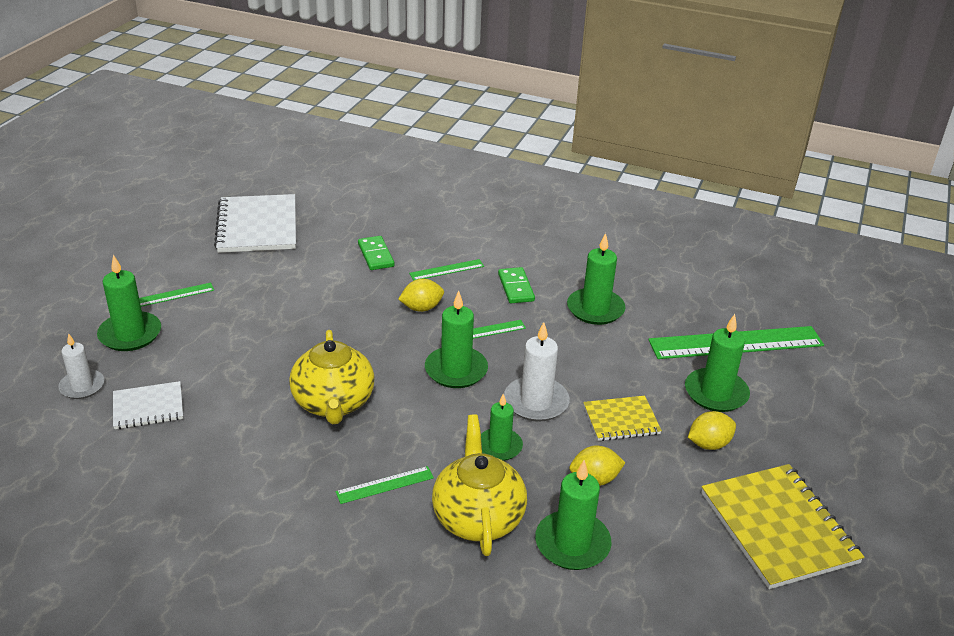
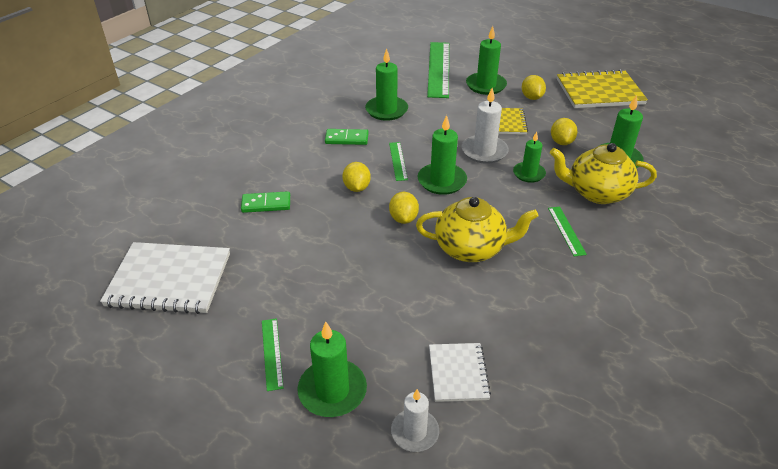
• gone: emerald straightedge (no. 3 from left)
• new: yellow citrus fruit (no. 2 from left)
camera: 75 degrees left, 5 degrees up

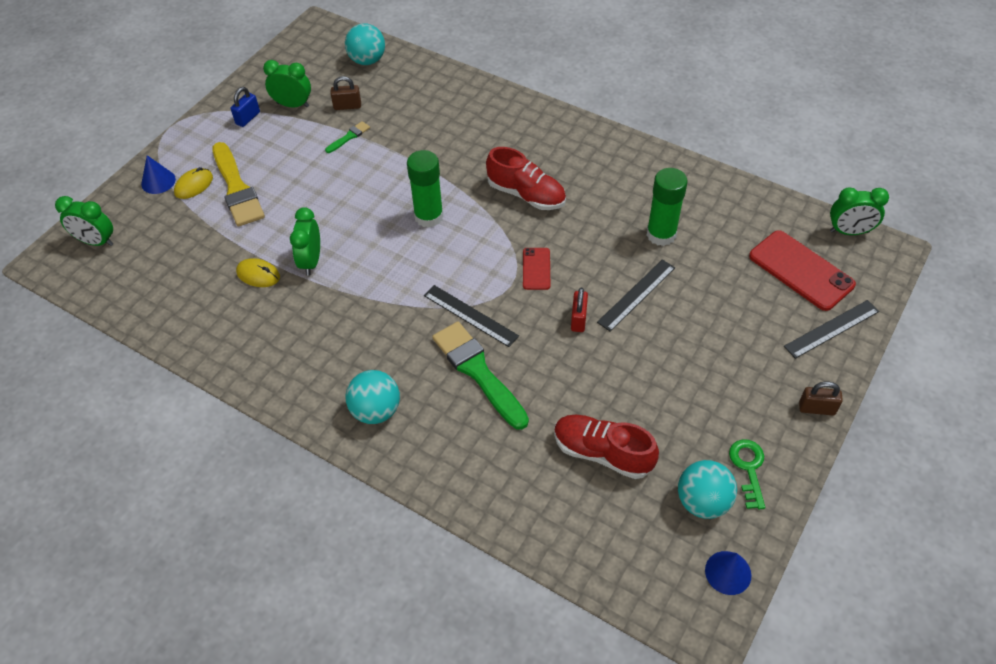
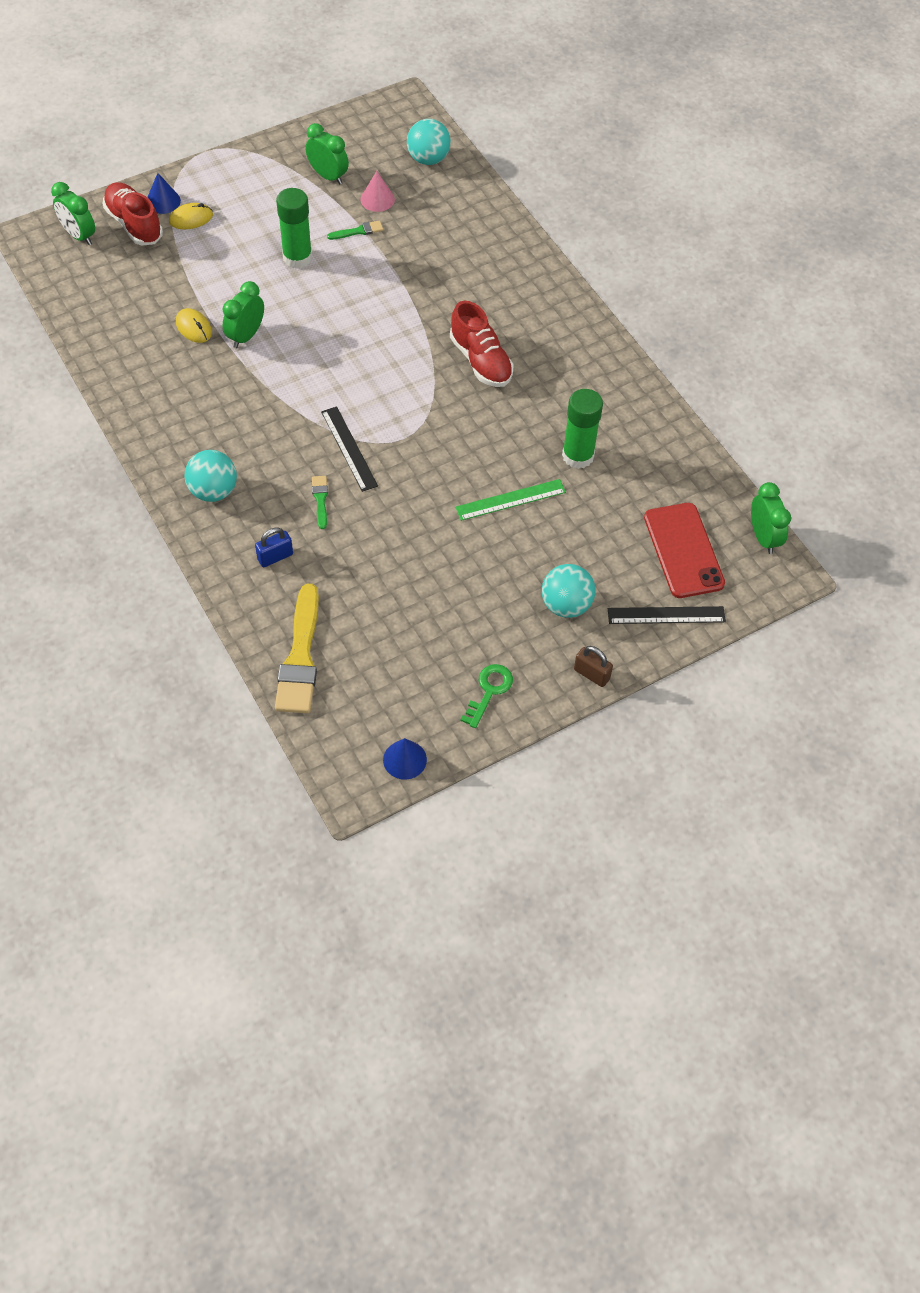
• gone: scarlet smartphone (no. 1 from left)
• gone: scarlet padlock
• shifted: yellow paint brush
• shifted: royal blue padlock
• shifted: emerald glue (no. 1 from left)
• shifted: scarlet lace-up shoe (no. 2 from left in the first image) to scarlet lace-up shoe (no. 1 from left)
• shifted: aqua sphere (no. 3 from left)
• swapped: dark brown padlock (no. 1 from left) to rosy cone
• repainted: black straightedge (no. 2 from left) to emerald straightedge
• rotated: emerald clock (no. 4 from left) 135 degrees counterclockwise
• scaled: emerald paint brush (no. 2 from left in the first image) x0.46
camera: 25 degrees right, 5 degrees up

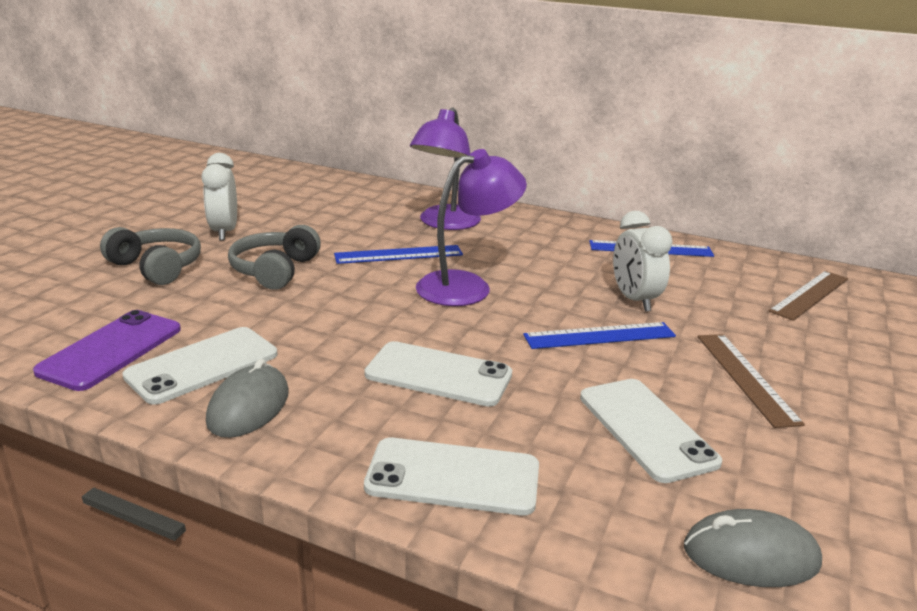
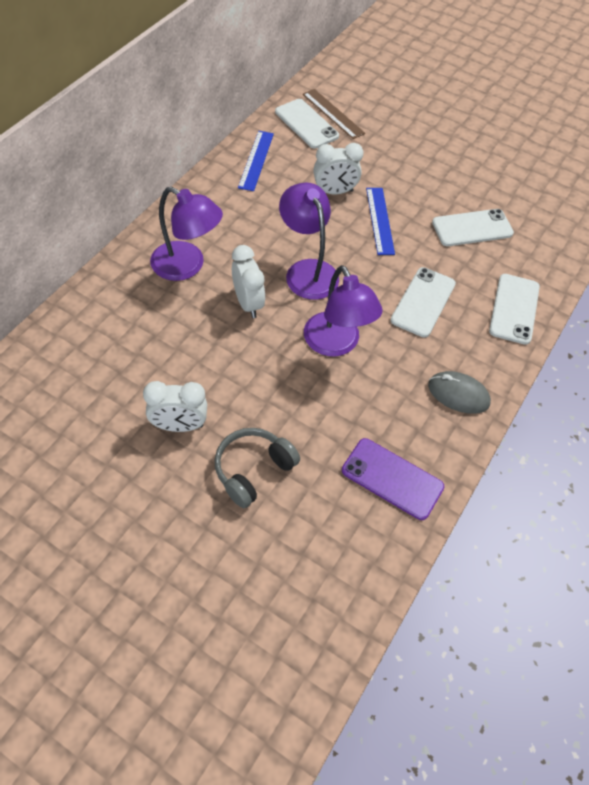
• gone: gray over-ear headphones (no. 2 from left)
• gone: gray computer mouse (no. 2 from left)
• gone: dark brown straightedge (no. 1 from left)
• new: royal purple desk lamp (no. 3 from left)
• shifted: white smartphone (no. 1 from left)
• swapped: royal blue straightedge (no. 1 from left) to white clock (no. 2 from left)
camera: 85 degrees left, 30 degrees up

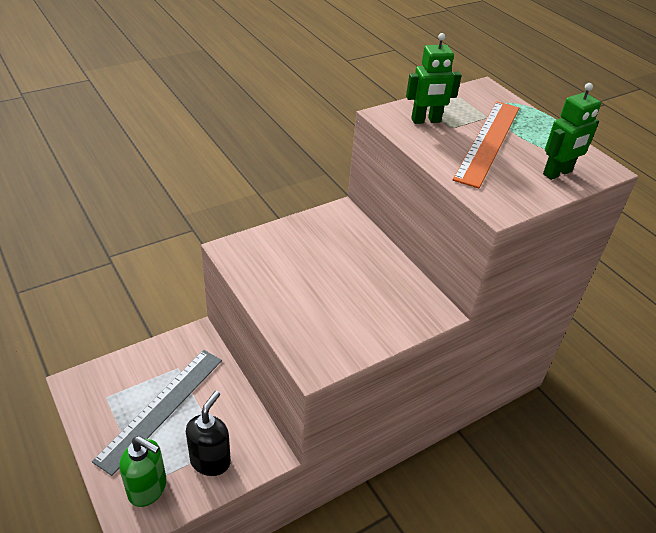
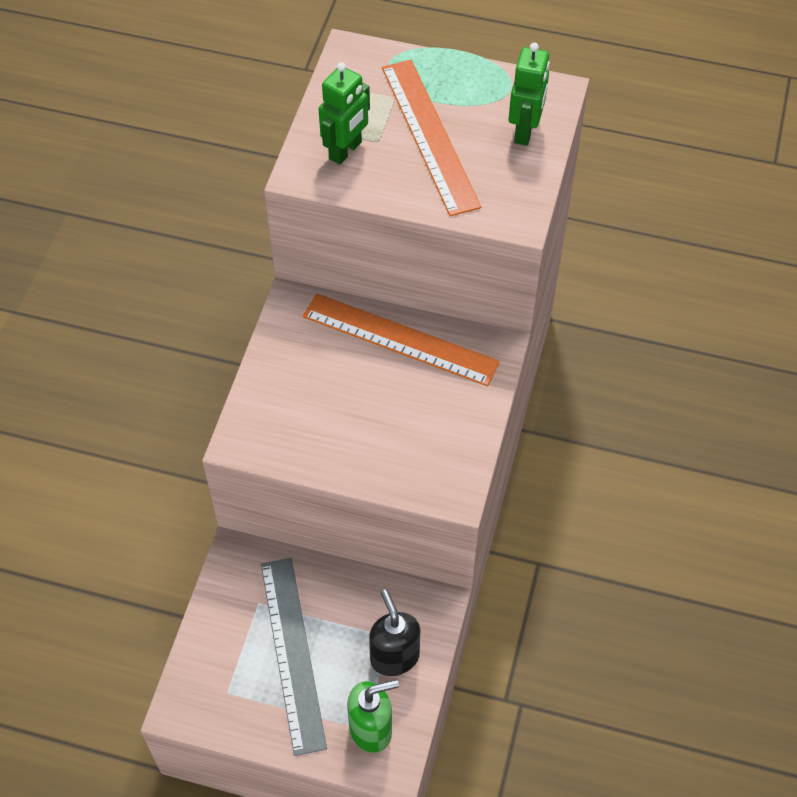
• new: orange-coloured straightedge (no. 1 from left)
camera: 40 degrees left, 15 degrees up

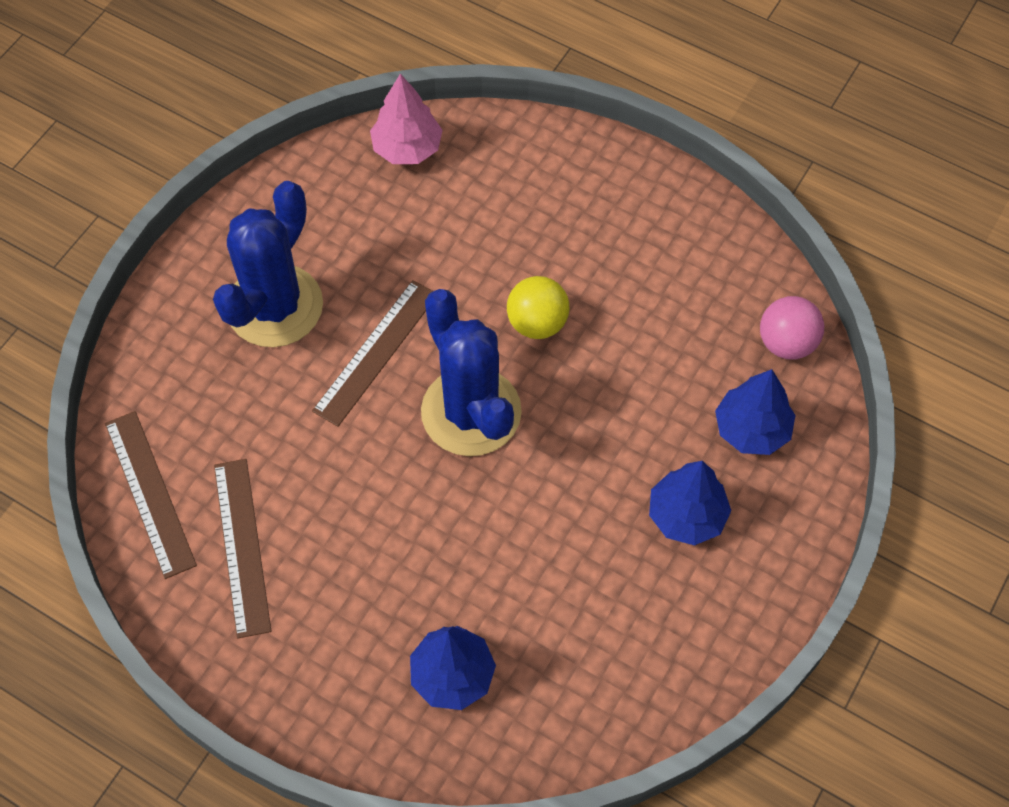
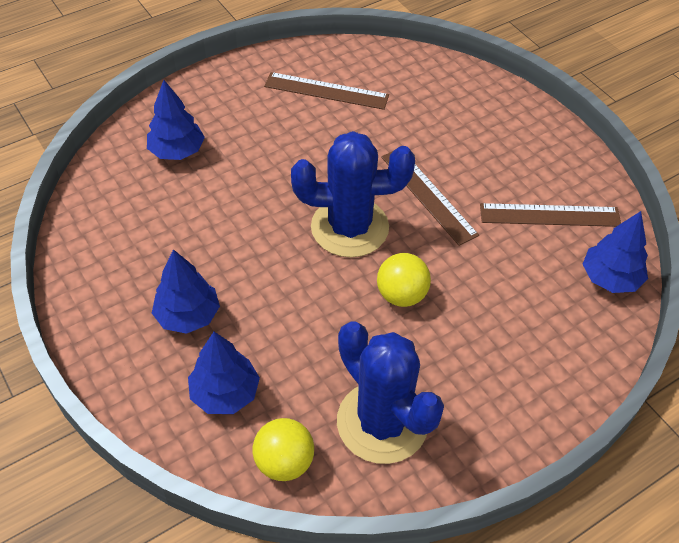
• shifted: dark brown straightedge (no. 1 from left in the first image) to dark brown straightedge (no. 3 from left)
• shifted: royal blue cactus (no. 1 from left in the first image) to royal blue cactus (no. 2 from left)
• repainted: rosy tree to royal blue tree (no. 4 from left)
• repainted: rosy sphere to yellow sphere (no. 1 from left)
camera: 115 degrees right, 10 degrees down

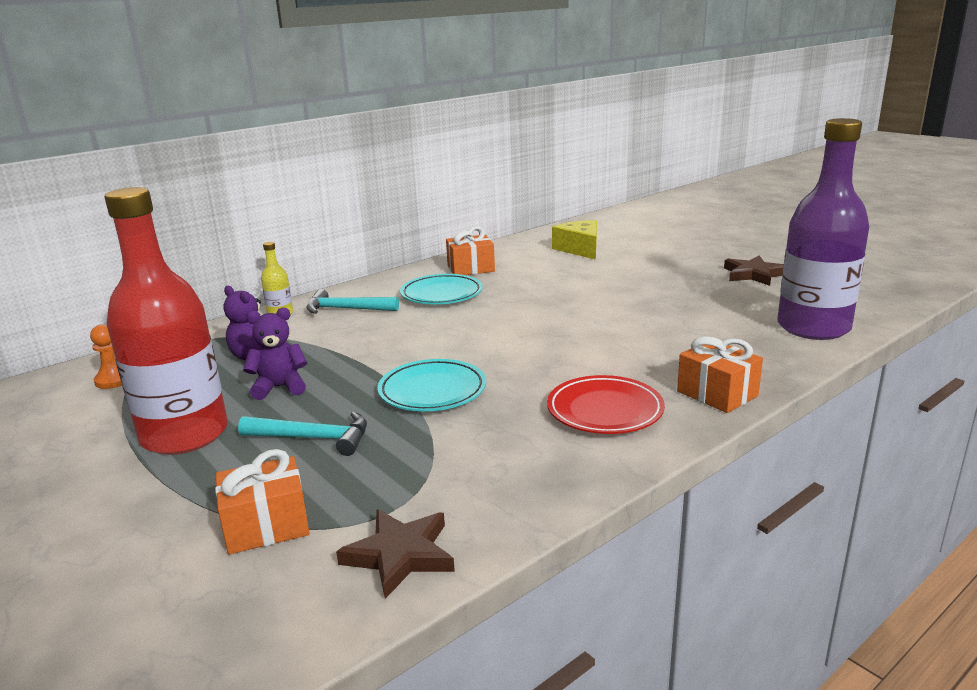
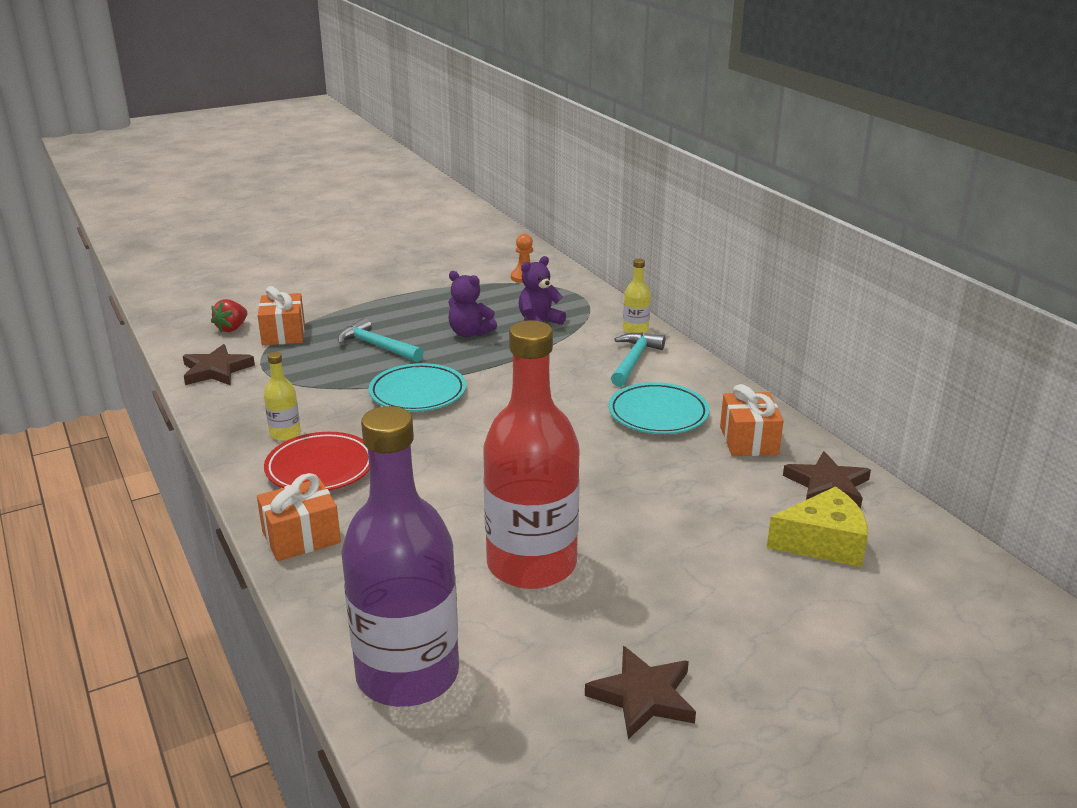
• new: scarlet berry
• new: yellow flask (no. 1 from left)
• new: dark brown five-pointed star (no. 3 from left)
• shifted: scarlet flask
• rotated: aqua carpenter's hammer (no. 1 from left) 105 degrees clockwise
• rotated: royal purple stuffed bear (no. 2 from left in the first image) 120 degrees clockwise
camera: 100 degrees right, 5 degrees up

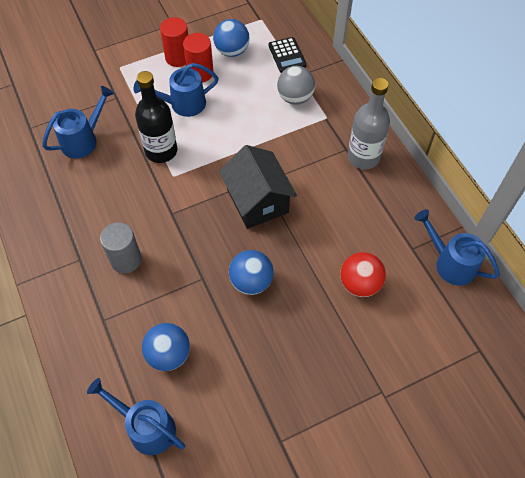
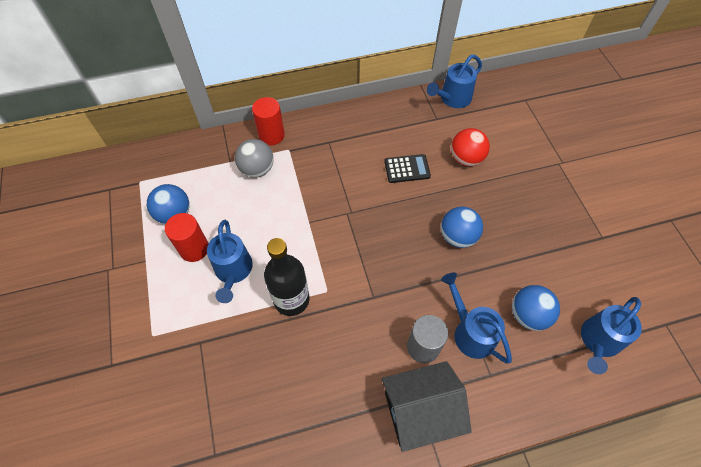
• gone: gray flask
• shifted: royal blue sprinkling can (no. 1 from left in the first image) to royal blue sprinkling can (no. 3 from left)
• shifted: scarlet cylinder shape (no. 1 from left in the first image) to scarlet cylinder shape (no. 2 from left)
• shifted: black cottage
• shifted: black adding machine
camera: 80 degrees left, 0 degrees up

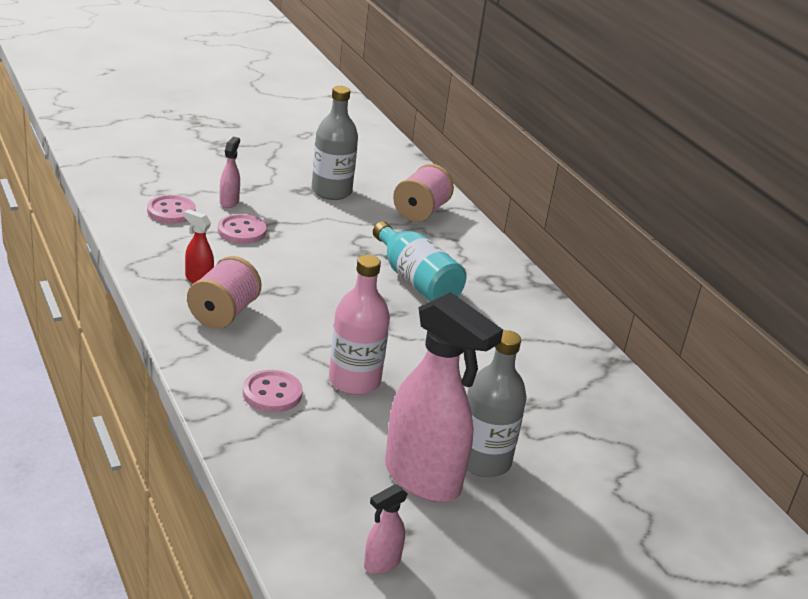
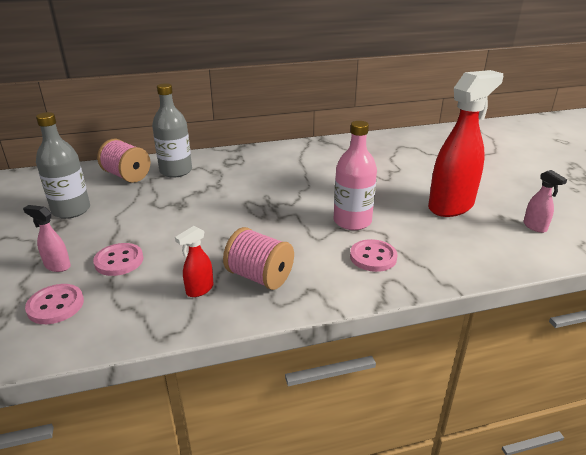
• gone: aqua flask
• shifted: gray flask (no. 2 from left)
• repainted: rosy spray cleaner (no. 3 from left) to scarlet spray cleaner (no. 2 from left)
camera: 75 degrees left, 0 degrees up

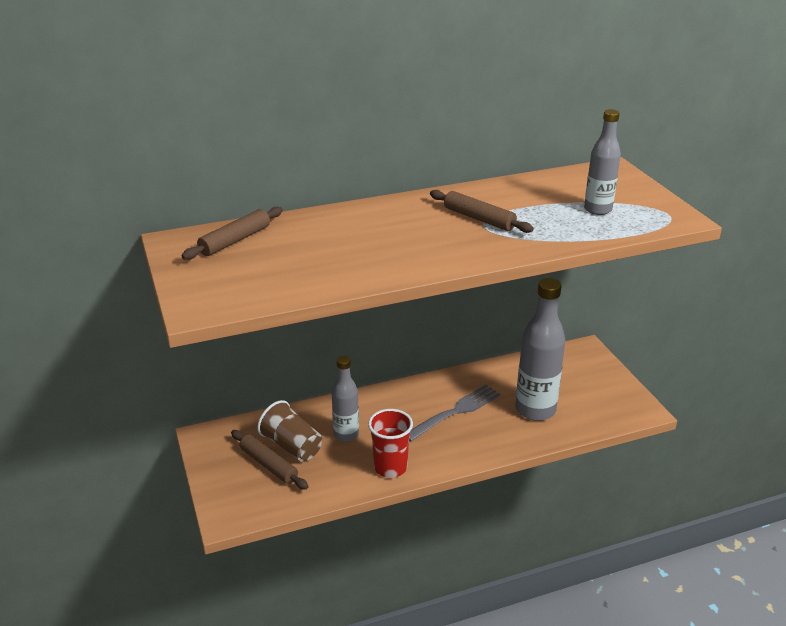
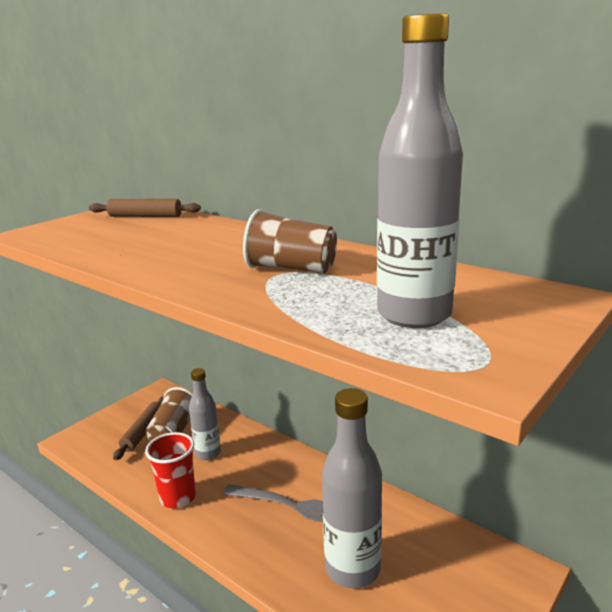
• swapped: dark brown dough roller (no. 3 from left) to dark brown beaker (no. 2 from left)
• scaled: gray flask (no. 3 from left) x1.65
camera: 60 degrees right, 10 degrees down

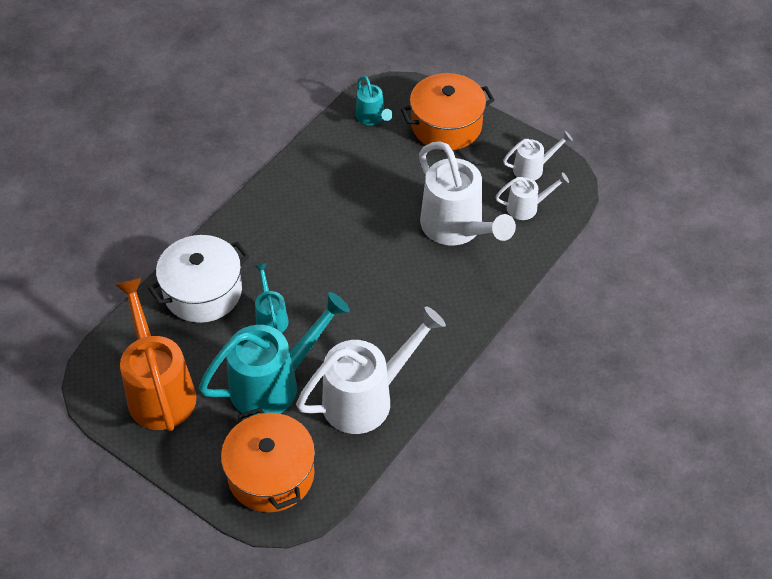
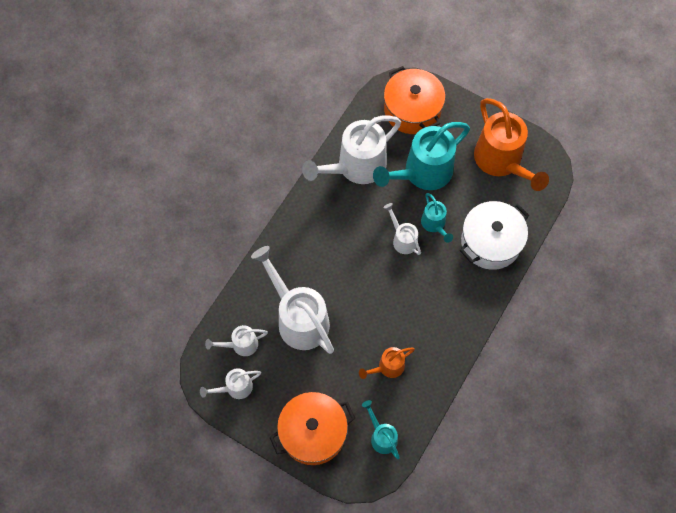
• new: orange-coloured sprinkling can (no. 1 from left)
• new: white sprinkling can (no. 5 from left)
camera: 175 degrees right, 15 degrees up

